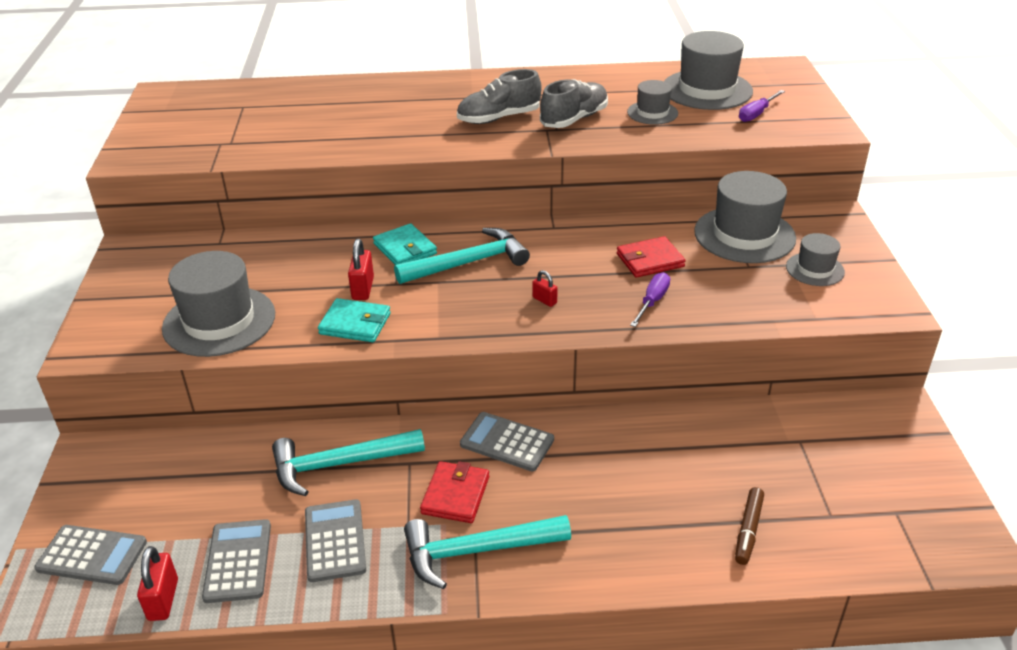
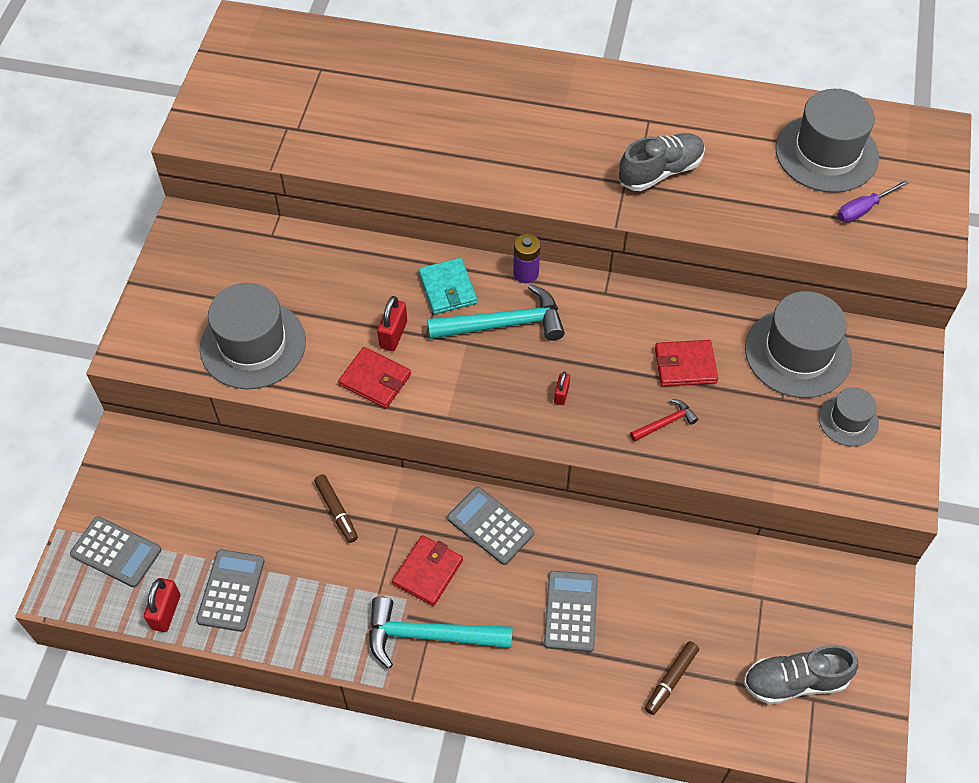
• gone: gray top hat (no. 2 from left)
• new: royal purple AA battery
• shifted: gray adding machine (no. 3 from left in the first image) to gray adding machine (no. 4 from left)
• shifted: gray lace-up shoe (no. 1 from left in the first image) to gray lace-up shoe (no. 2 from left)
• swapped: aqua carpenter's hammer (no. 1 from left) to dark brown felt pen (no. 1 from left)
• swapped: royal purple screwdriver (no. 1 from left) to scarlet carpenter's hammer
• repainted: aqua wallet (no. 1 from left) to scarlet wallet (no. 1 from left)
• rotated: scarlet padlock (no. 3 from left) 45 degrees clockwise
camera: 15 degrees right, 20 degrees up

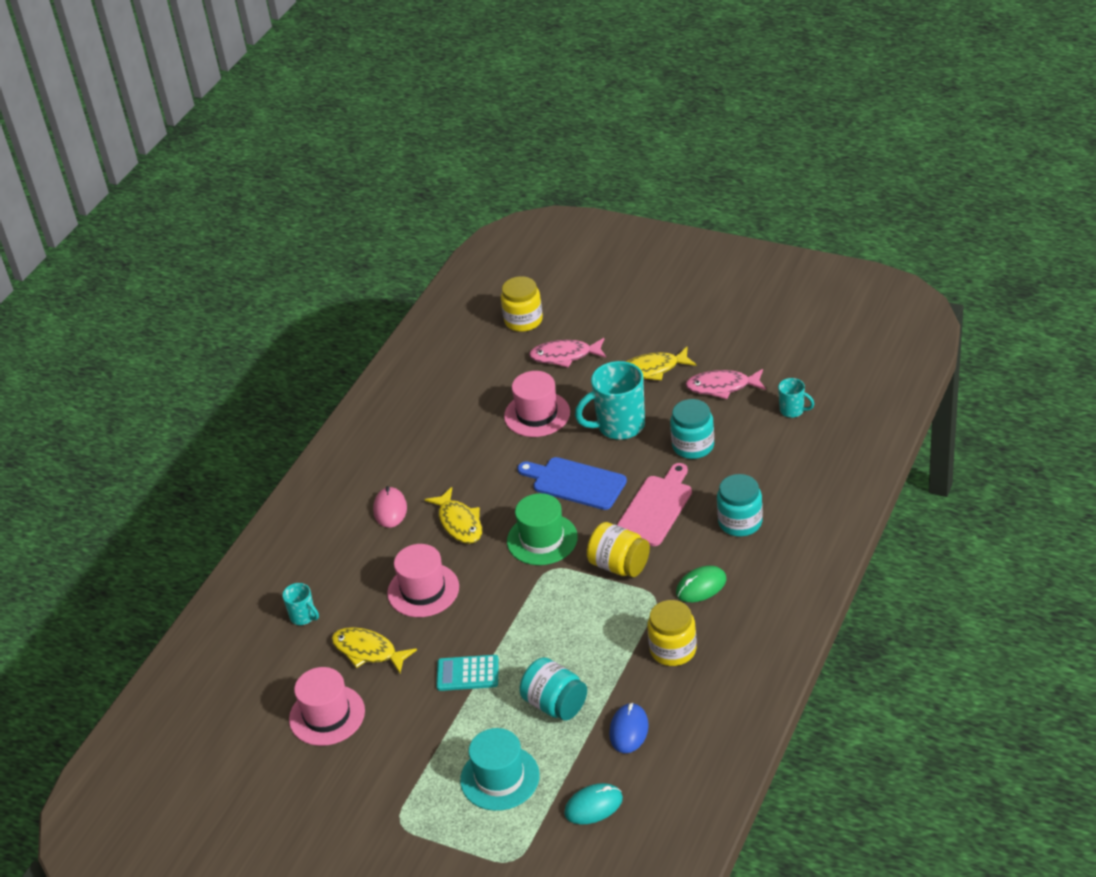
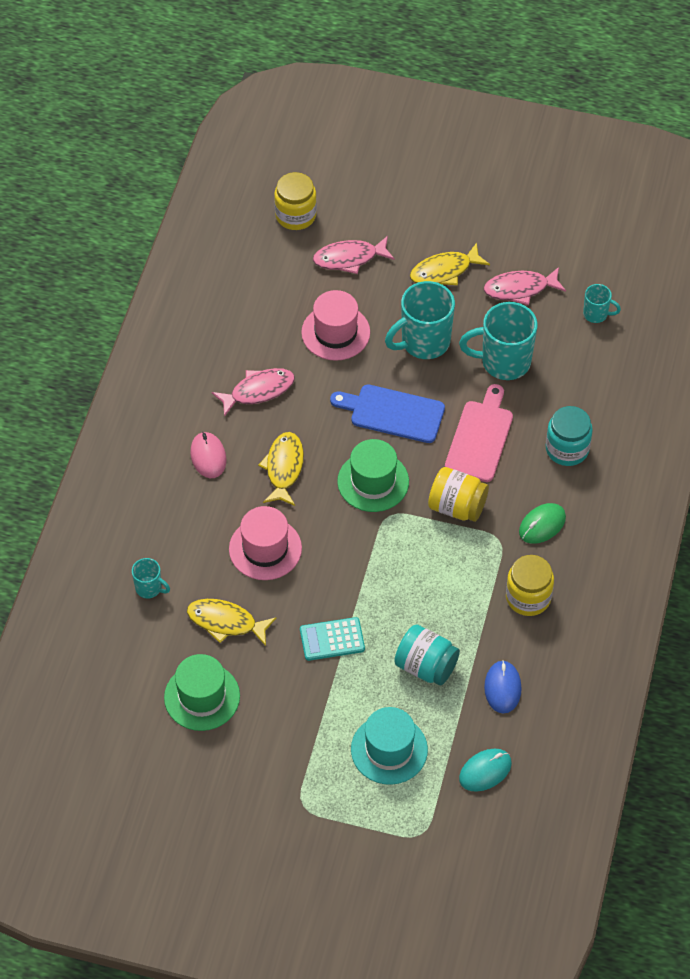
• new: rosy fish figure (no. 1 from left)
• swapped: aqua jar (no. 2 from left) to aqua mug (no. 3 from left)
• repainted: rosy top hat (no. 1 from left) to emerald top hat (no. 1 from left)
• rotated: yellow fish figure (no. 2 from left) 135 degrees counterclockwise
camera: 15 degrees left, 15 degrees up

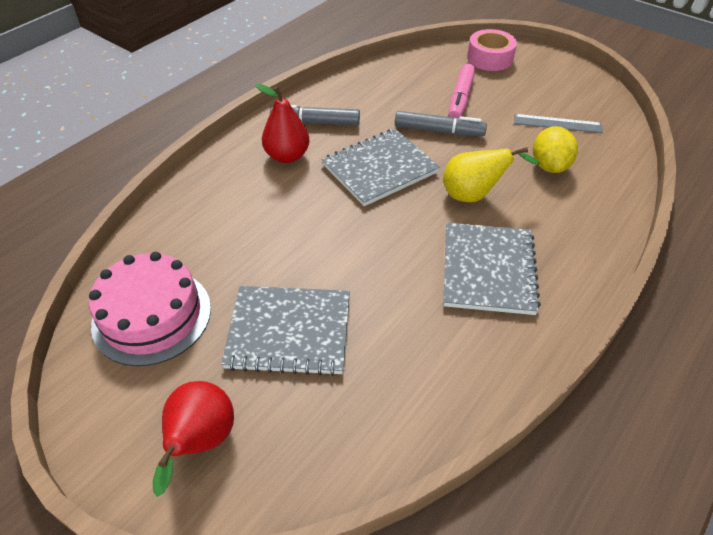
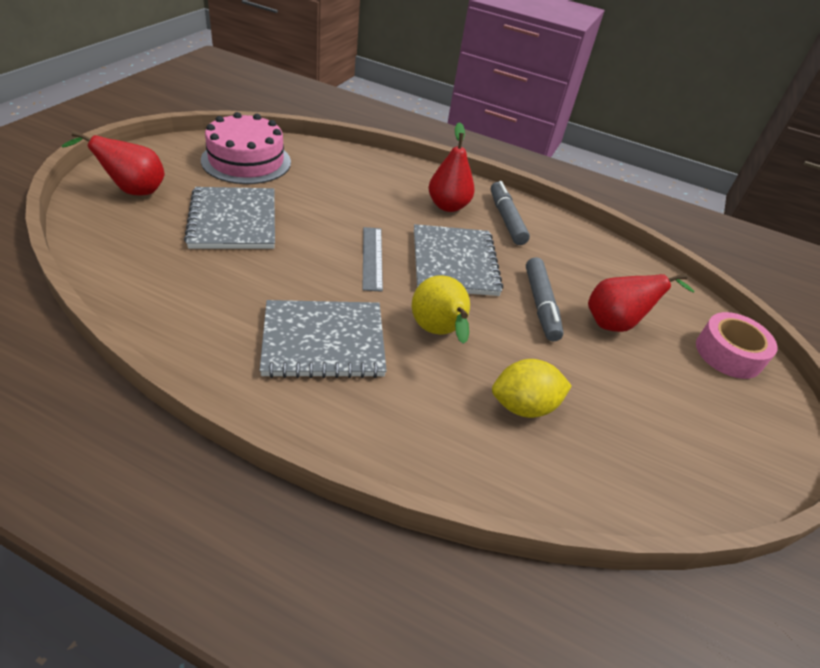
• shifted: gray straightedge
• swapped: rosy felt pen to scarlet pear (no. 3 from left)
• rotated: gray exercise book (no. 2 from left in the first image) 45 degrees clockwise
camera: 70 degrees right, 5 degrees down

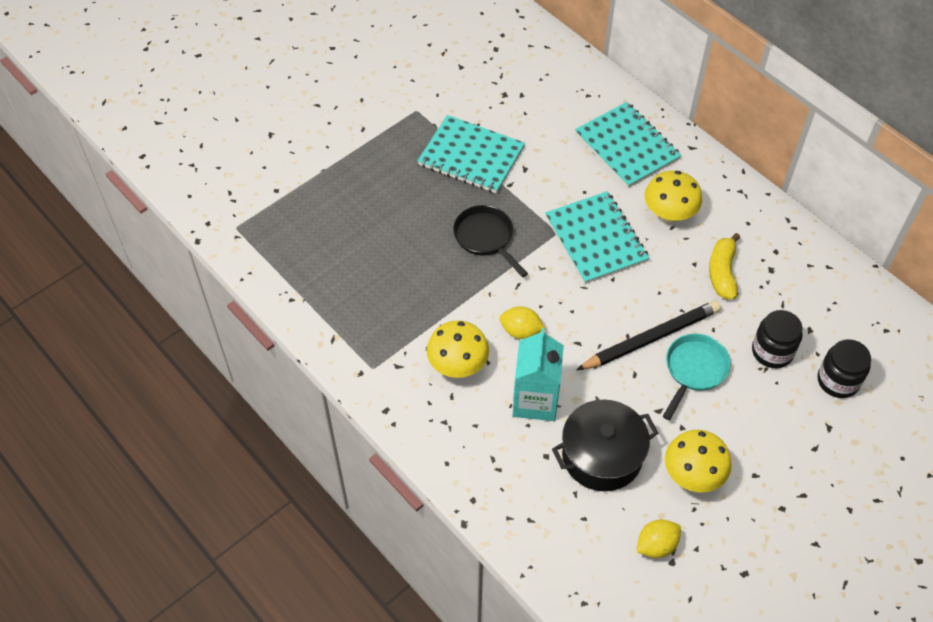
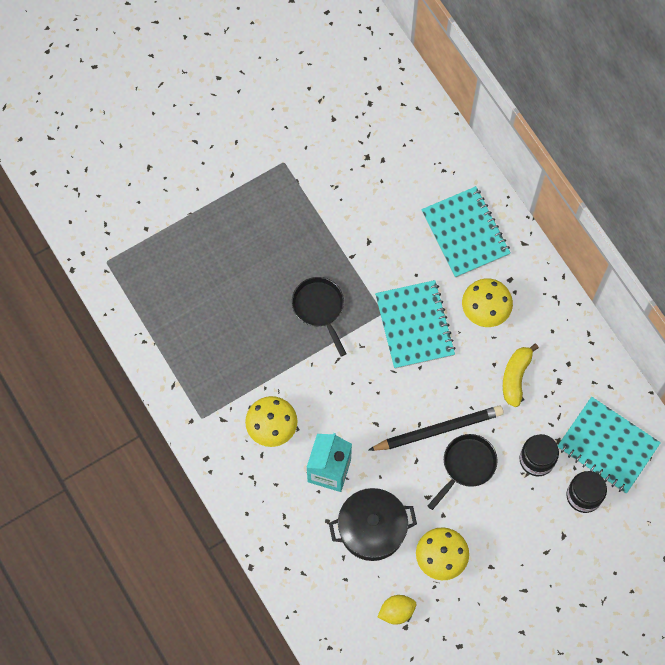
• gone: yellow citrus fruit (no. 1 from left)
• shifted: aqua exercise book (no. 1 from left in the first image) to aqua exercise book (no. 3 from left)
• repainted: aqua frying pan to black frying pan (no. 2 from left)
camera: 10 degrees right, 15 degrees up

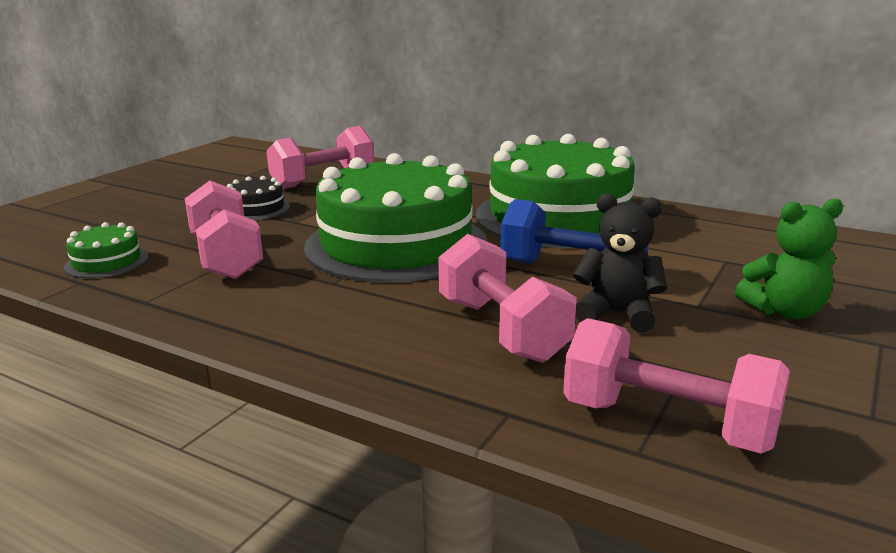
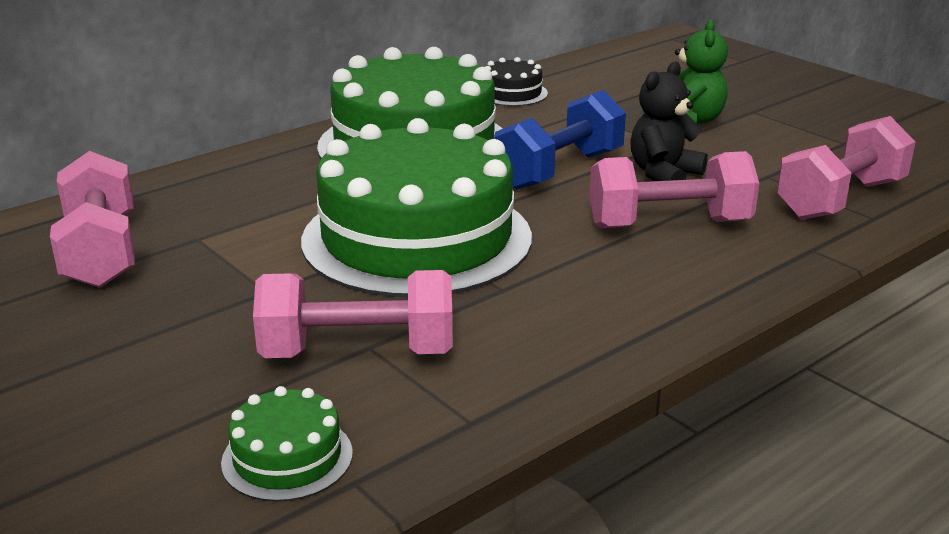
• shifted: black layer cake
camera: 70 degrees left, 5 degrees up

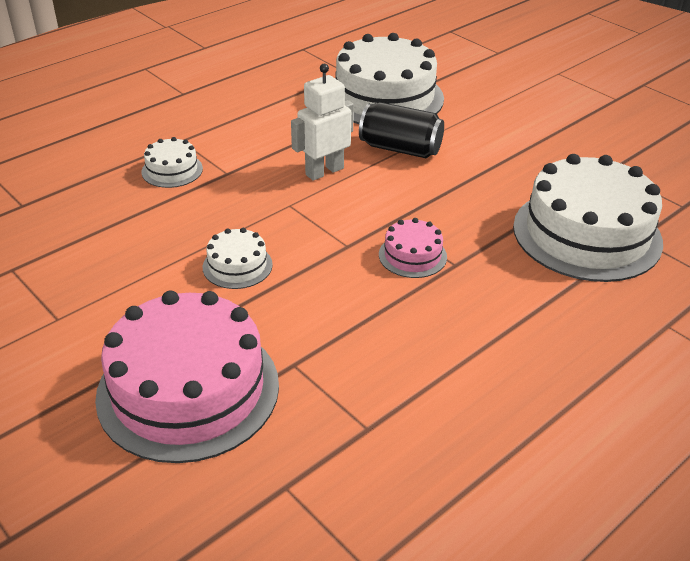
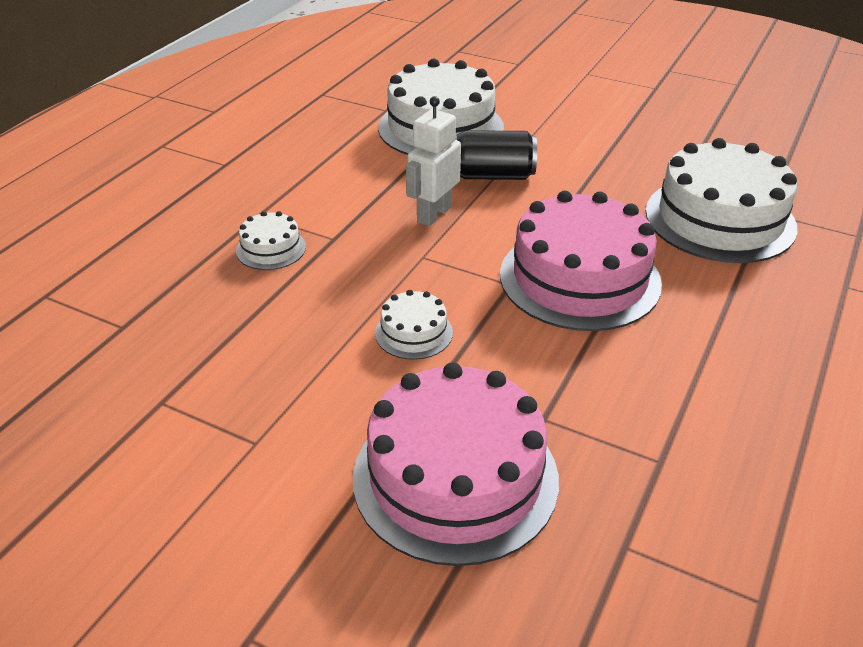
• scaled: rosy layer cake (no. 2 from left) x2.21
camera: 20 degrees left, 0 degrees up

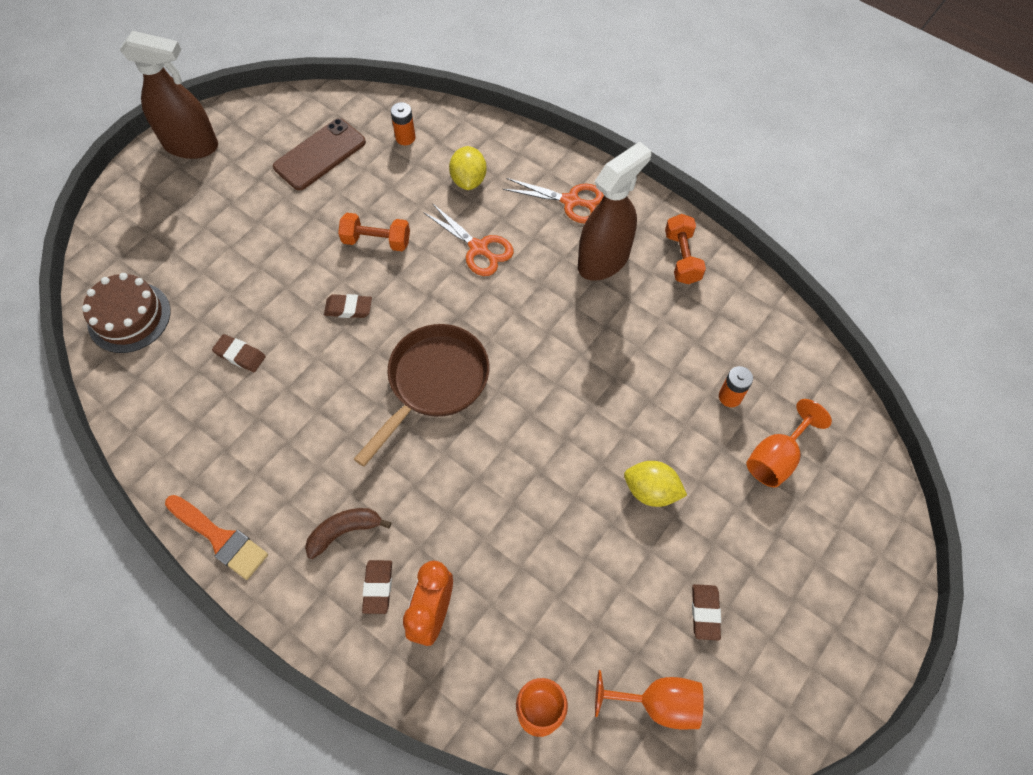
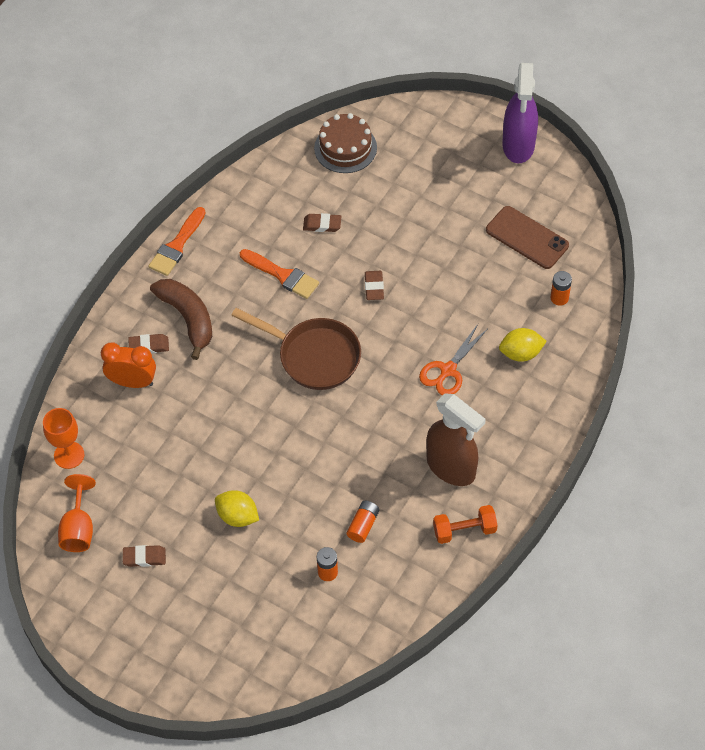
• gone: orange-coloured free weight (no. 1 from left)
• gone: orange-coloured shears (no. 2 from left)
• gone: orange-coloured wine glass (no. 3 from left)
• new: orange-coloured paint brush (no. 2 from left)
• new: orange-coloured AA battery (no. 2 from left)
• repainted: dark brown spray cleaner (no. 1 from left) to royal purple spray cleaner
• rotated: dark brown gum eraser (no. 1 from left in the first image) 75 degrees clockwise
• rotated: yellow citrus fruit (no. 2 from left in the first image) 75 degrees counterclockwise
• scaled: dark brown banana x1.59
camera: 85 degrees right, 5 degrees down

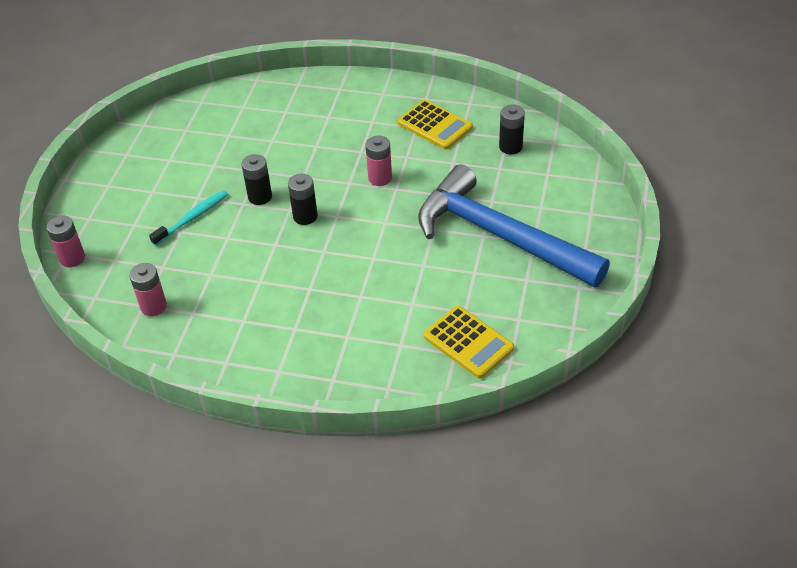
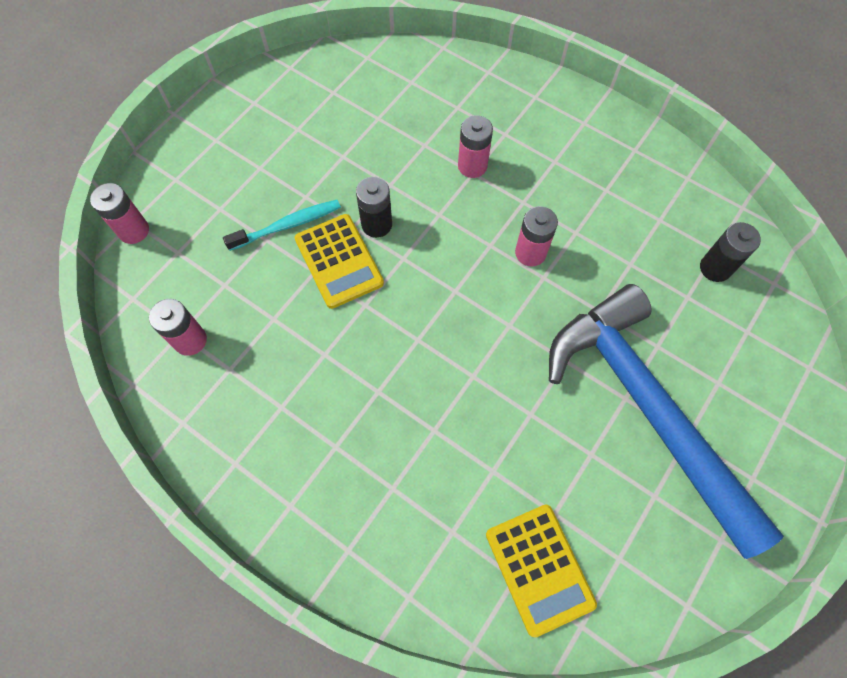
• gone: black AA battery (no. 2 from left)
• new: rosy AA battery (no. 3 from left)
• shifted: yellow adding machine (no. 1 from left)
camera: 20 degrees right, 20 degrees up

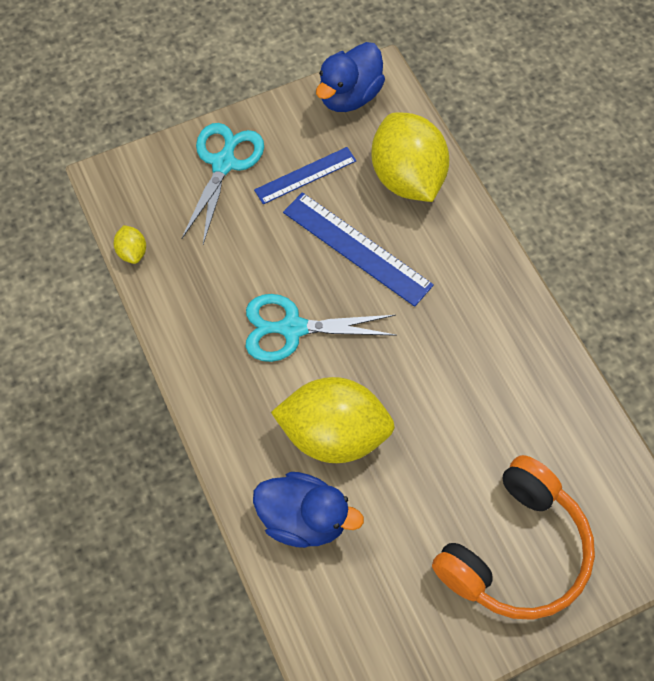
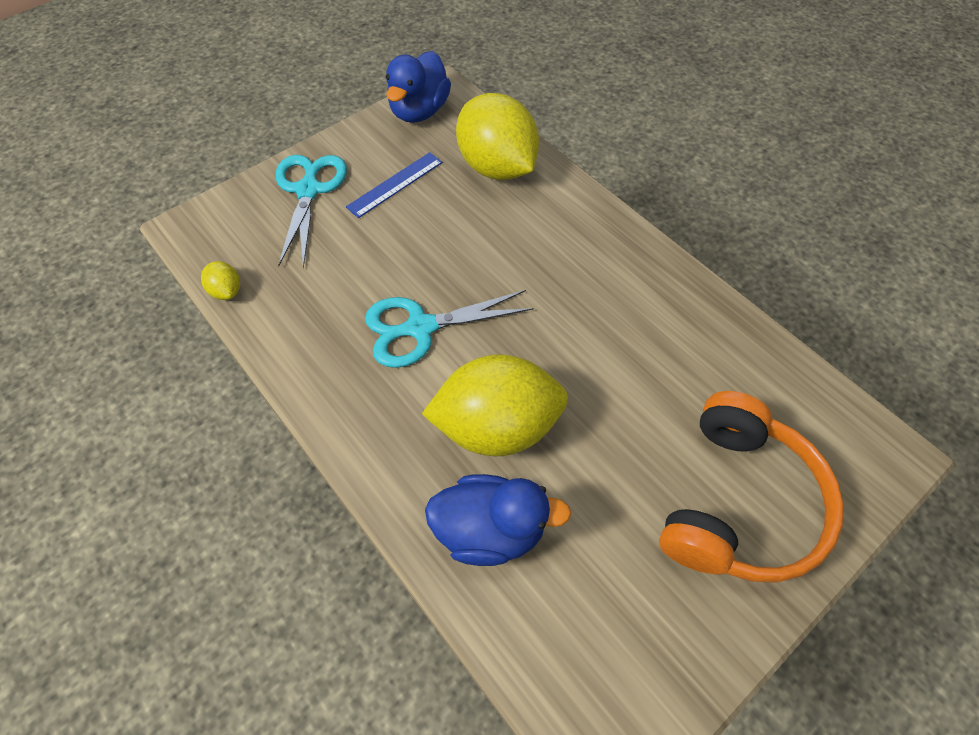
• gone: royal blue straightedge (no. 2 from left)
camera: 15 degrees left, 5 degrees down

